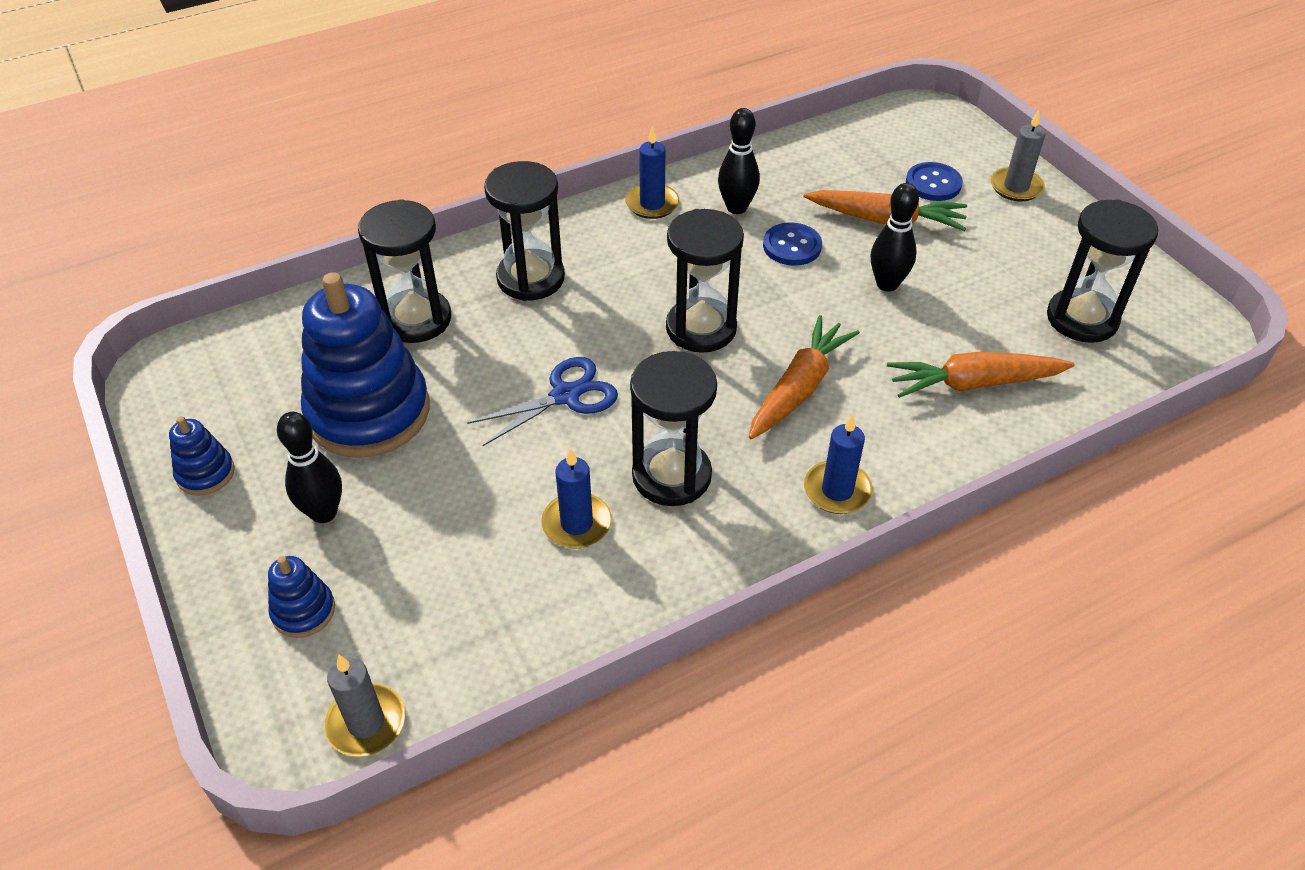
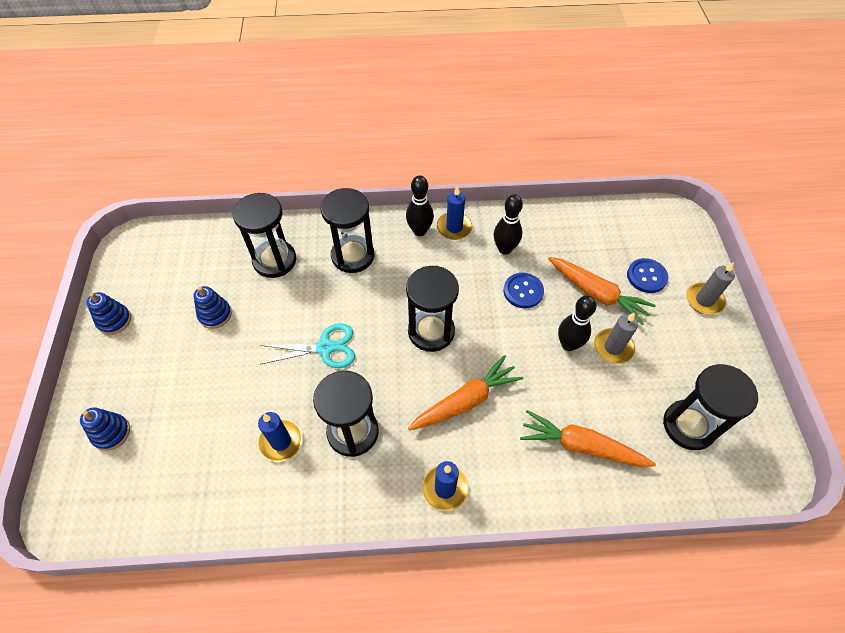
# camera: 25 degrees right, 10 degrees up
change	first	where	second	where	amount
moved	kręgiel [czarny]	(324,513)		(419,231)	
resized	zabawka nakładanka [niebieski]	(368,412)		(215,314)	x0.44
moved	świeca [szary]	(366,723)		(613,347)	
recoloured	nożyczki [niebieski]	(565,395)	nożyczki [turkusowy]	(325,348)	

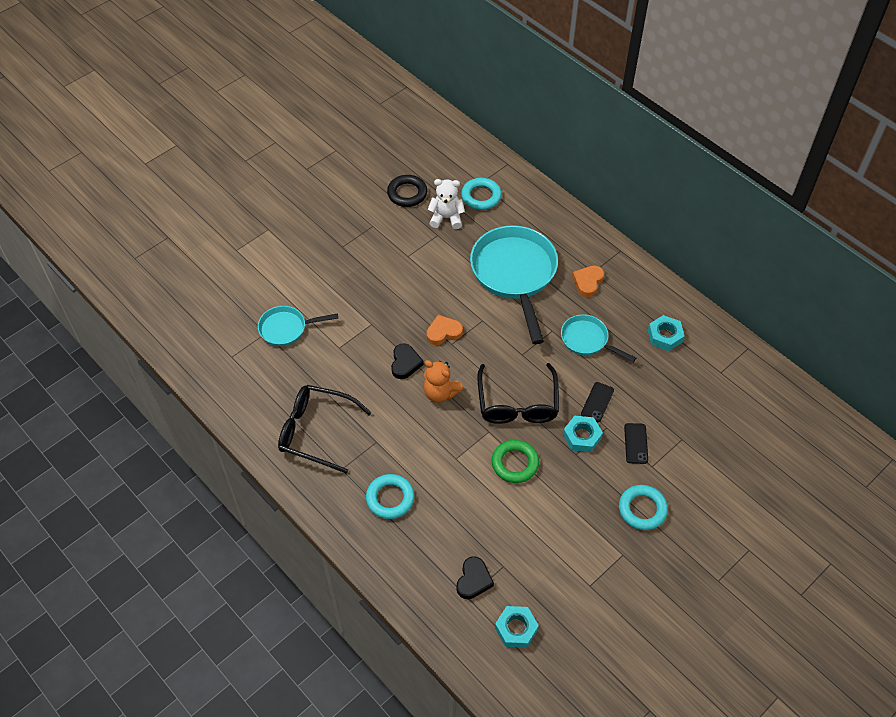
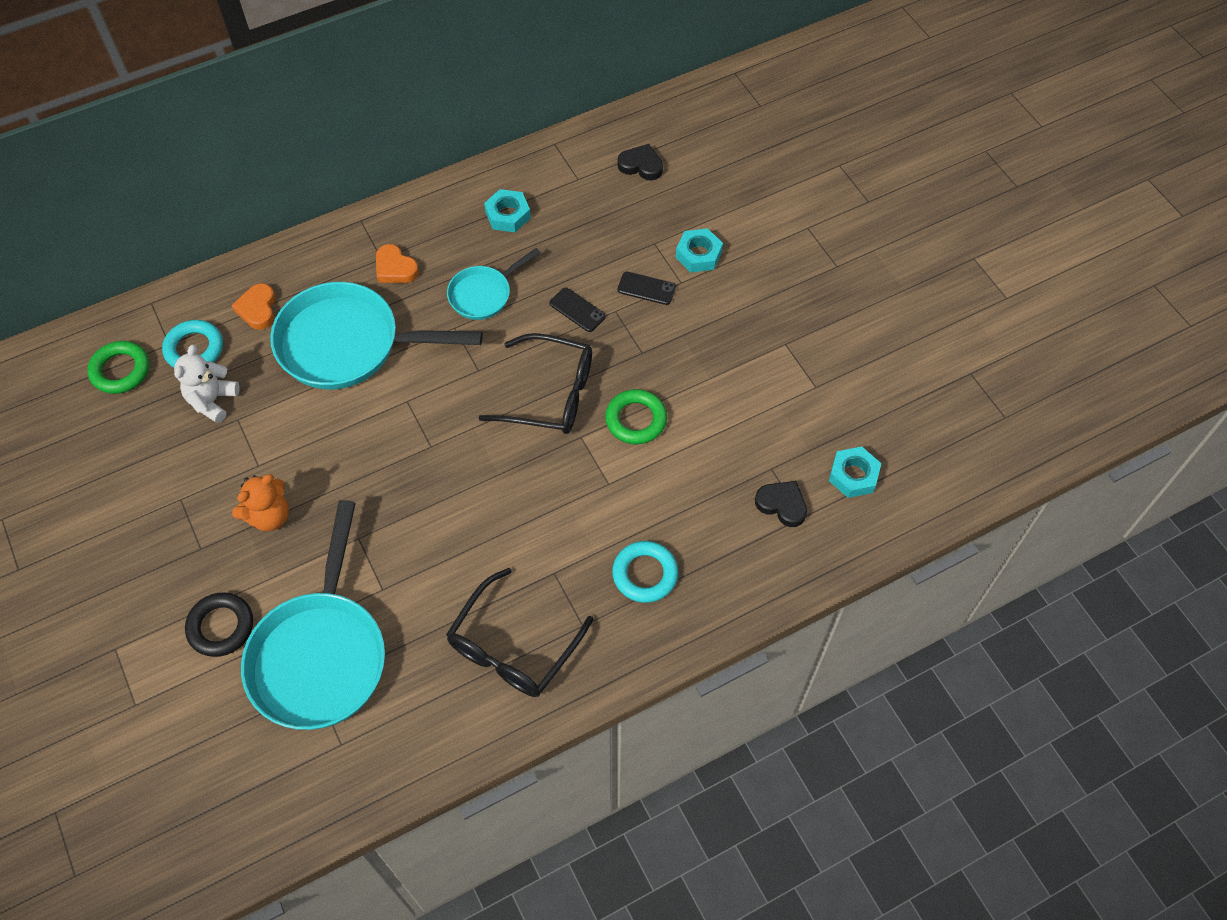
# camera: 75 degrees left, 5 degrees up
change	first	where	second	where	amount
resized	patelnia [turkusowy]	(286,328)		(320,655)	x1.92
moved	pierścień [czarny]	(407,193)		(221,627)	
moved	serce [czarny]	(405,363)		(641,165)	
moved	miś [pomarańczowy]	(440,393)		(269,516)	
moved	serce [pomarańczowy]	(443,332)		(258,309)	
moved	nakrętka [turkusowy]	(582,436)		(698,254)	
removed	pierścień [turkusowy]	(642,509)			
added			pierścień [zielony]	(120,370)	

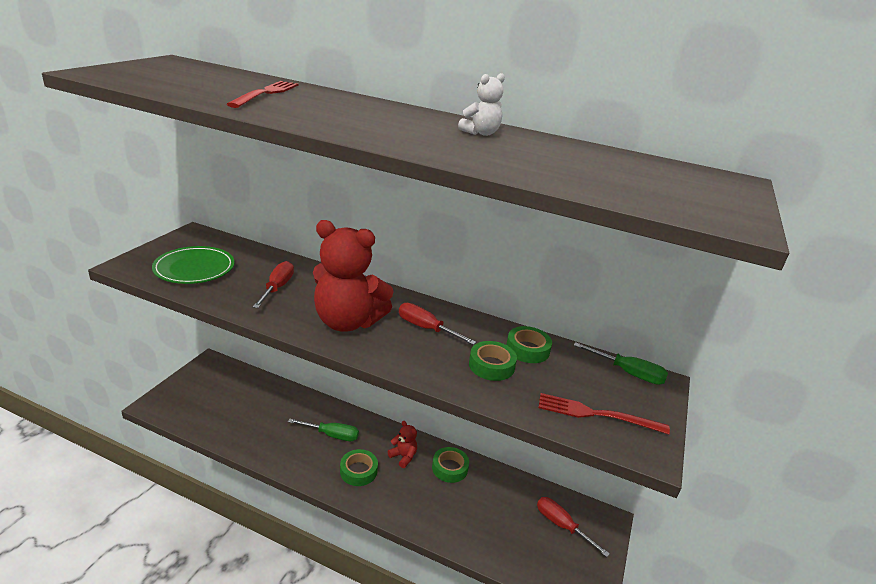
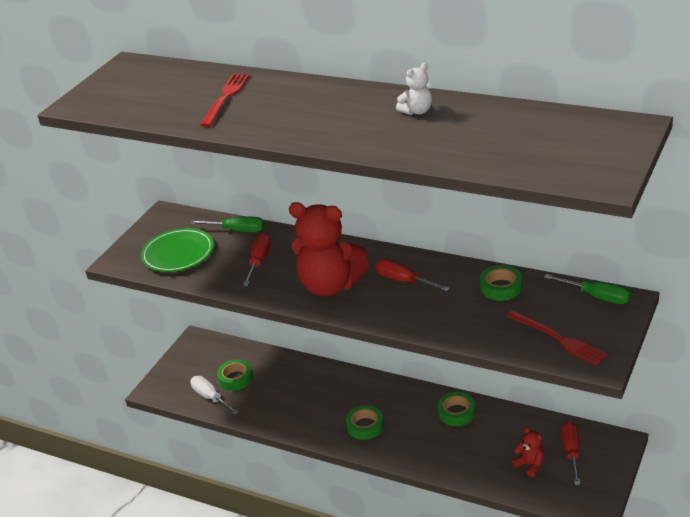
# camera: 10 degrees right, 5 degrees up
change	first	where	second	where	amount
moved	śrubokręt [zielony]	(331,435)		(237,230)	
moved	miś [czerwony]	(403,456)		(530,465)	
moved	taśma klejąca [zielony]	(491,365)		(235,378)	
turned	śrubokręt [czerwony]	(562,526)		(571,452)	45 degrees clockwise
turned	widelec [czerwony]	(596,414)		(558,339)	150 degrees counterclockwise
added			śrubokręt [biały]	(211,397)	

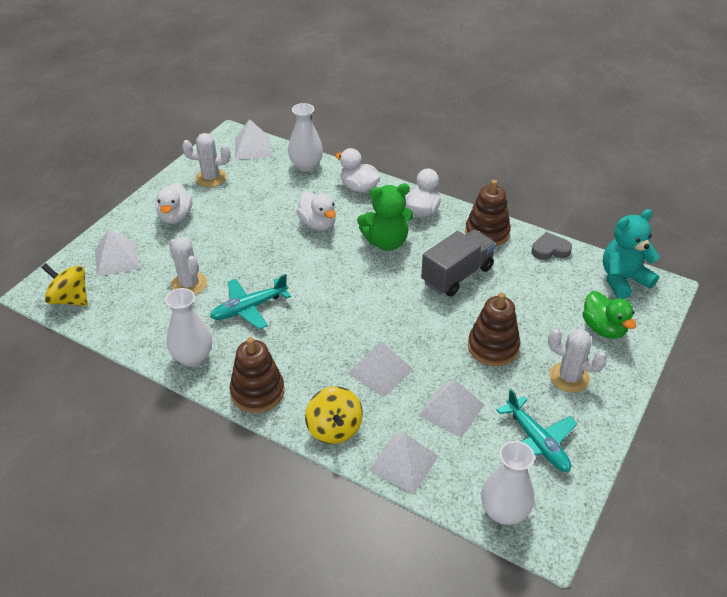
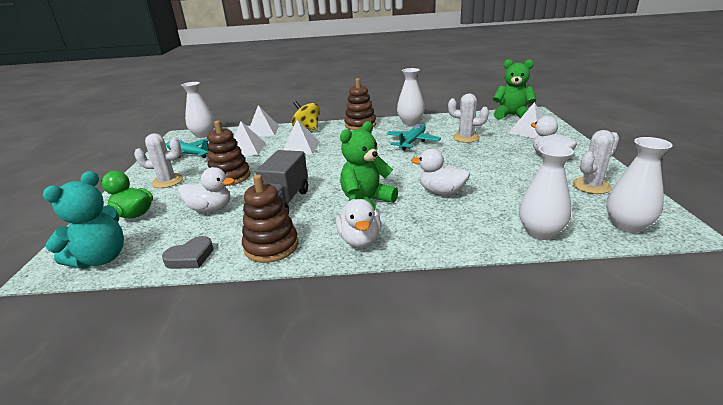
# camera: 150 degrees right, 15 degrees down
change	first	where	second	where	amount
replaced	bączek [żółty]	(70,299)	miś [zielony]	(512,115)	
replaced	piramida [biały]	(252,148)	wazon [biały]	(627,225)	
moved	kaczka [biały]	(359,187)		(210,209)	

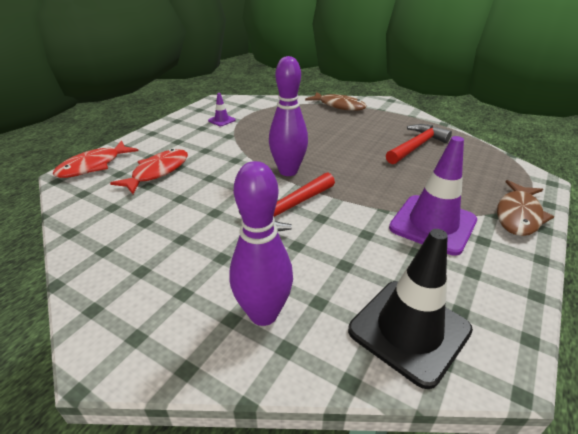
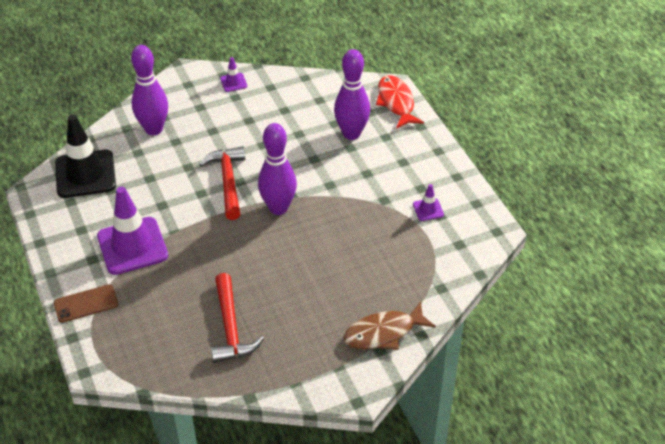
# camera: 125 degrees right, 10 degrees up
change	first	where	second	where	amount
replaced	ryba [czerwony]	(158,172)	kręgiel [fioletowy]	(351,134)	
replaced	ryba [brązowy]	(518,215)	telefon [brązowy]	(86,304)	
added			pachołek [fioletowy]	(233,82)	

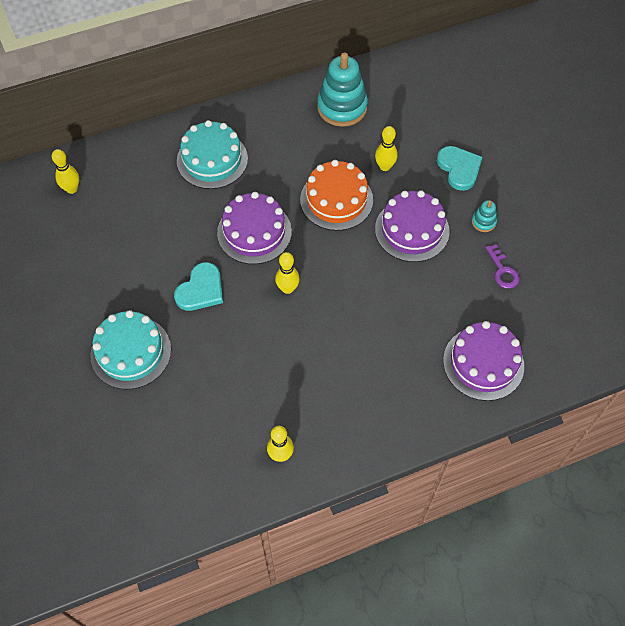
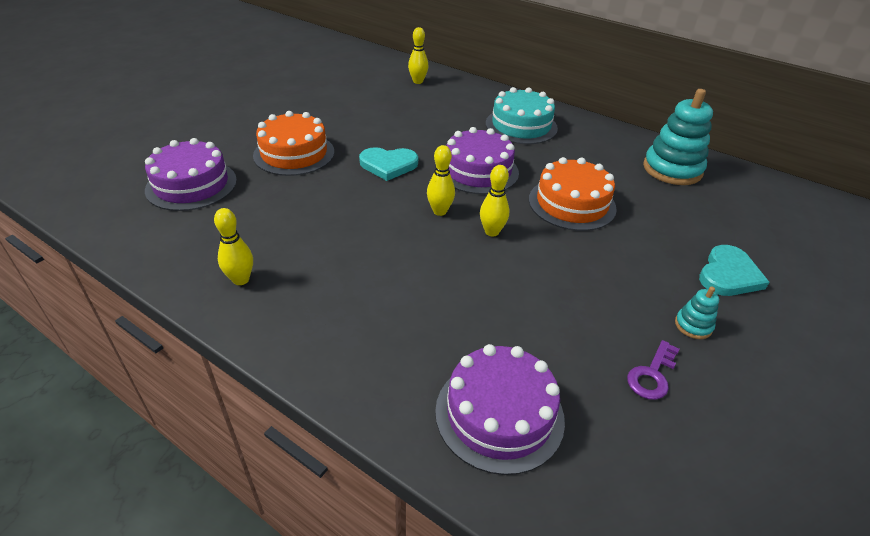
# camera: 55 degrees right, 20 degrees down
change	first	where	second	where	amount
recoloured	tort [turkusowy]	(131,352)	tort [pomarańczowy]	(294,154)	
moved	kręgiel [żółty]	(384,166)		(492,232)	
moved	tort [fioletowy]	(412,230)		(191,185)	

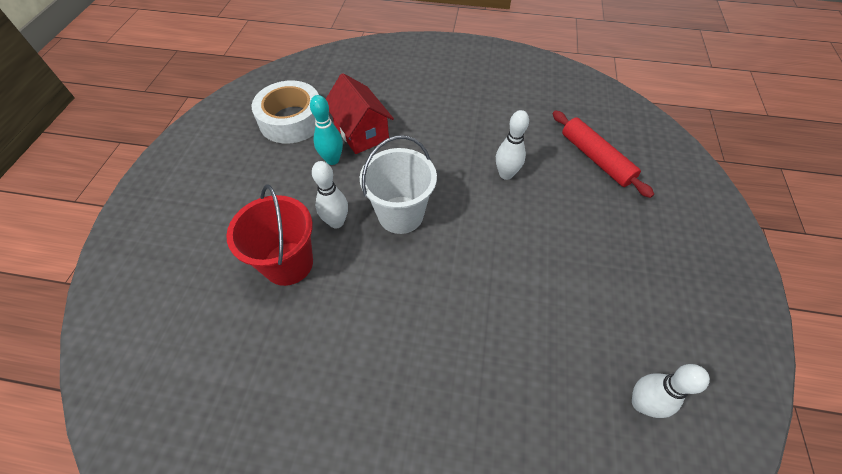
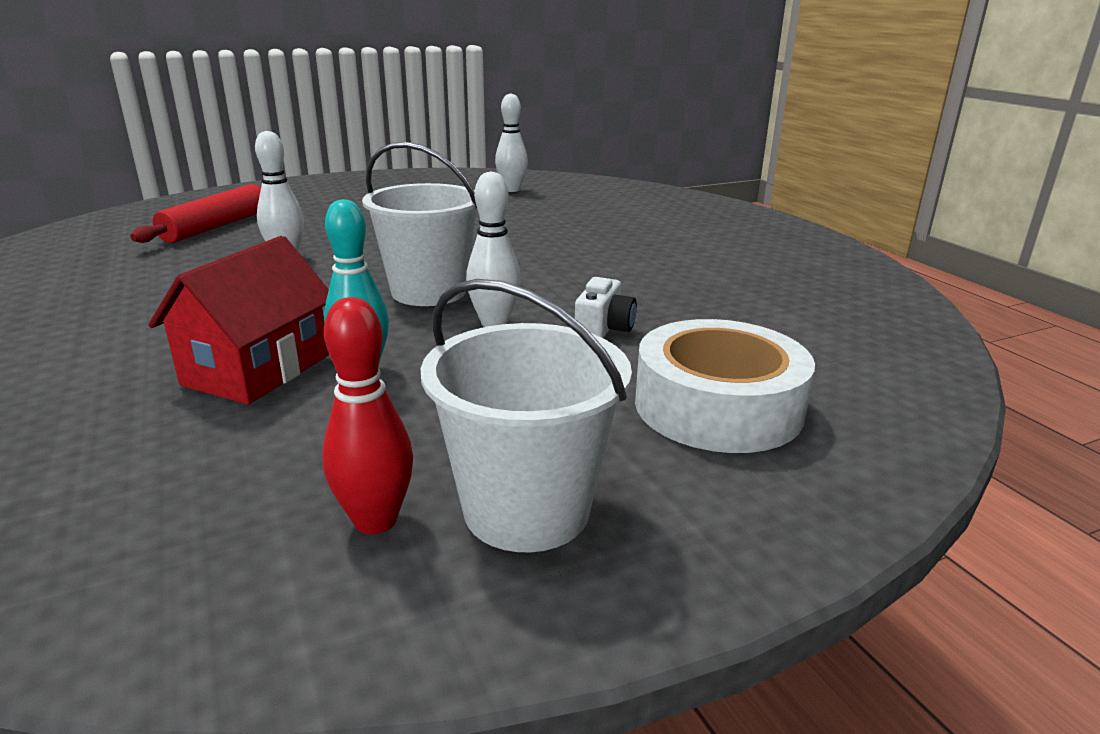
# camera: 125 degrees left, 30 degrees down
change	first	where	second	where	amount
replaced	wiadro [czerwony]	(288,263)	aparat fotograficzny [biały]	(603,329)	
moved	taśma klejąca [biały]	(291,120)		(718,406)	
added			kręgiel [czerwony]	(375,521)	
added			wiadro [biały]	(526,510)	

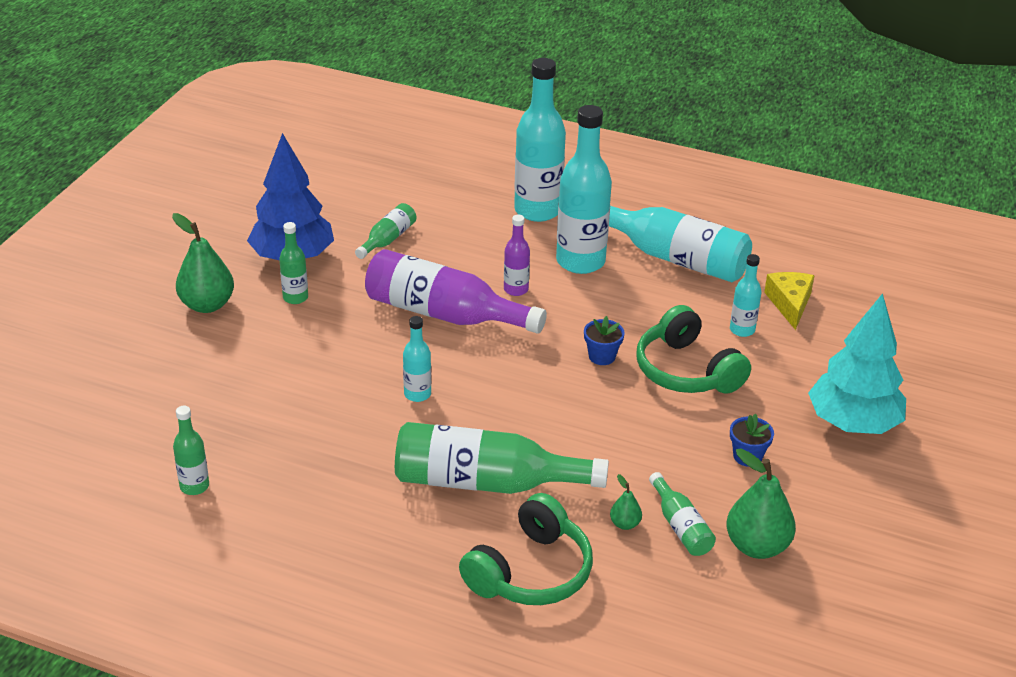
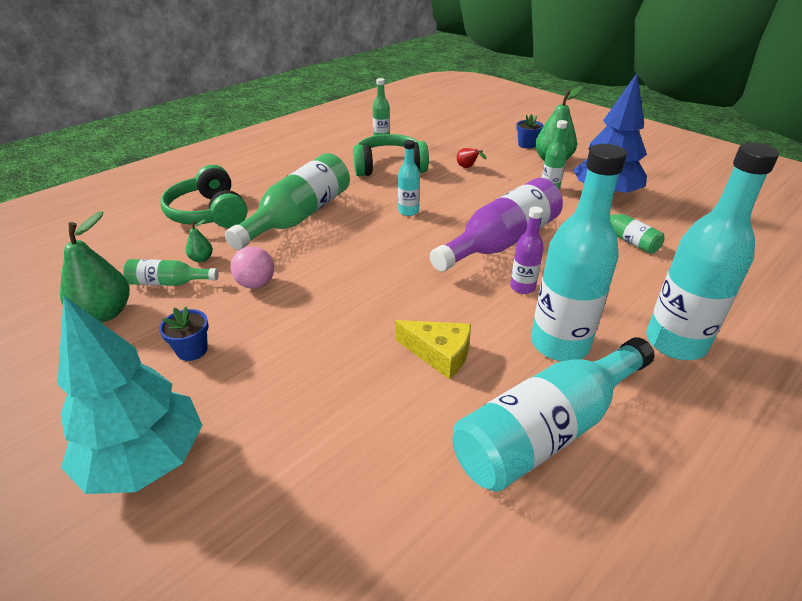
# camera: 115 degrees right, 0 degrees up
change	first	where	second	where	amount
moved	doniczka [niebieski]	(602,356)		(526,145)	
moved	słuchawki [zielony]	(686,371)		(389,167)	
removed	butelka [turkusowy]	(742,330)			
moved	ser [żółty]	(789,304)		(439,354)	
added			piłka [różowy]	(256,284)	
added			gruszka [czerwony]	(468,168)	

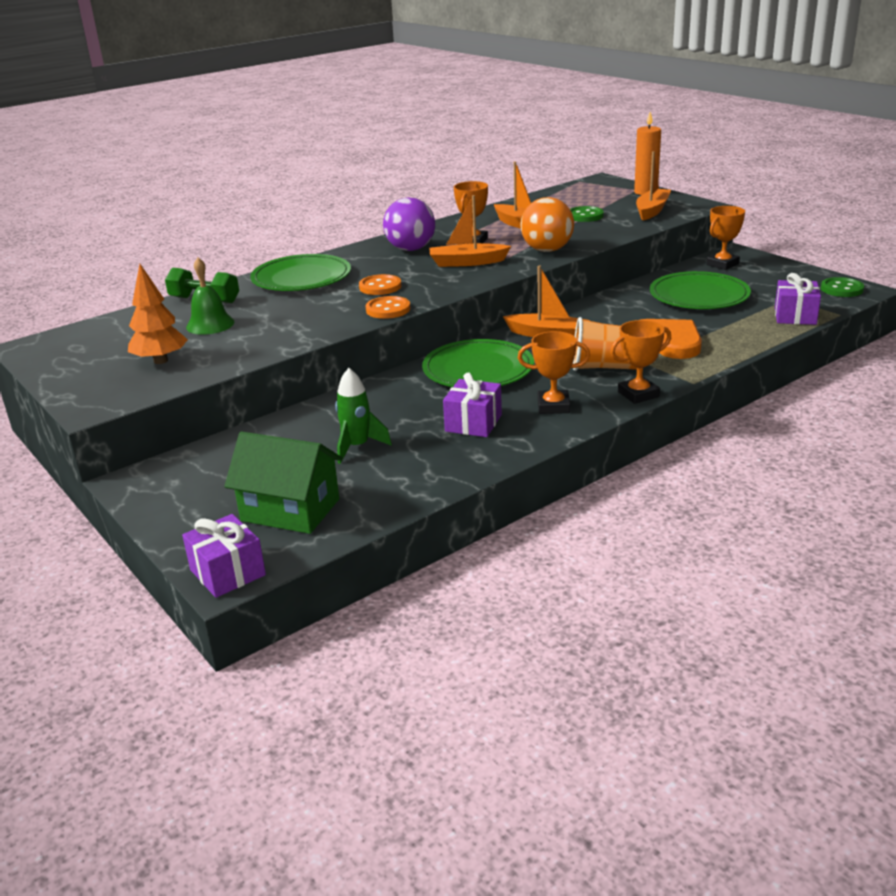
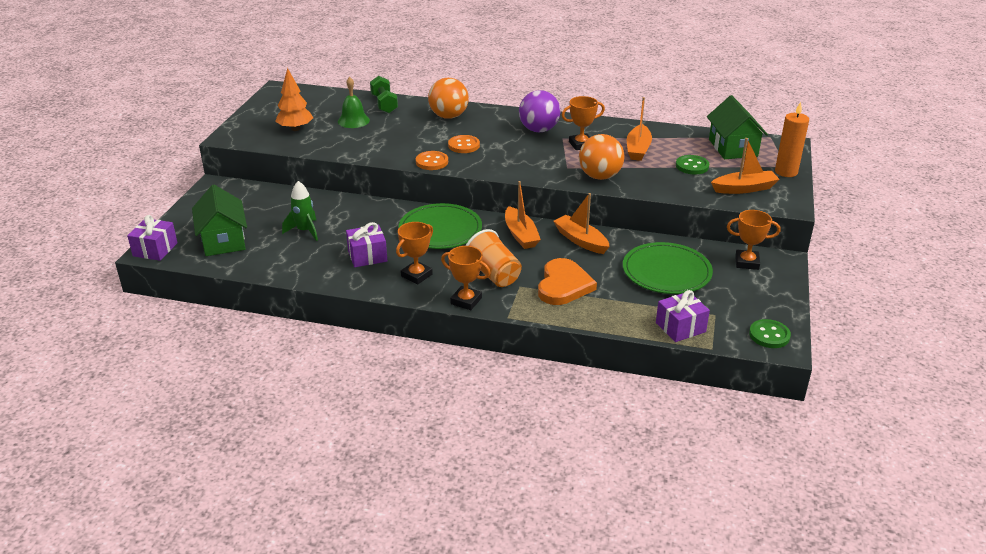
# camera: 50 degrees right, 5 degrees up
change	first	where	second	where	amount
replaced	talerz [zielony]	(301,278)	piłka [pomarańczowy]	(448,116)	
moved	łódka [pomarańczowy]	(467,262)		(581,240)	
turned	puchar [pomarańczowy]	(553,406)		(416,275)	75 degrees clockwise
added			domek [zielony]	(733,148)	

